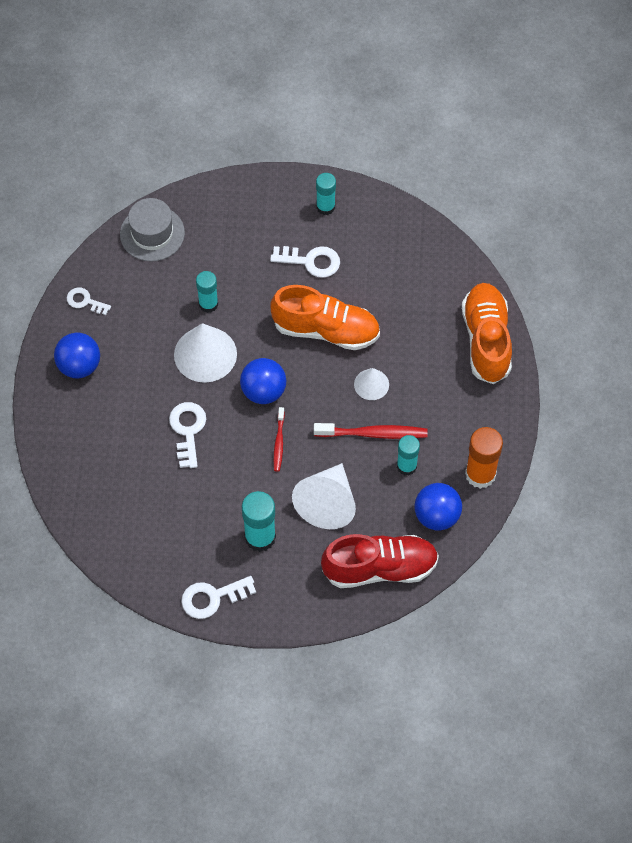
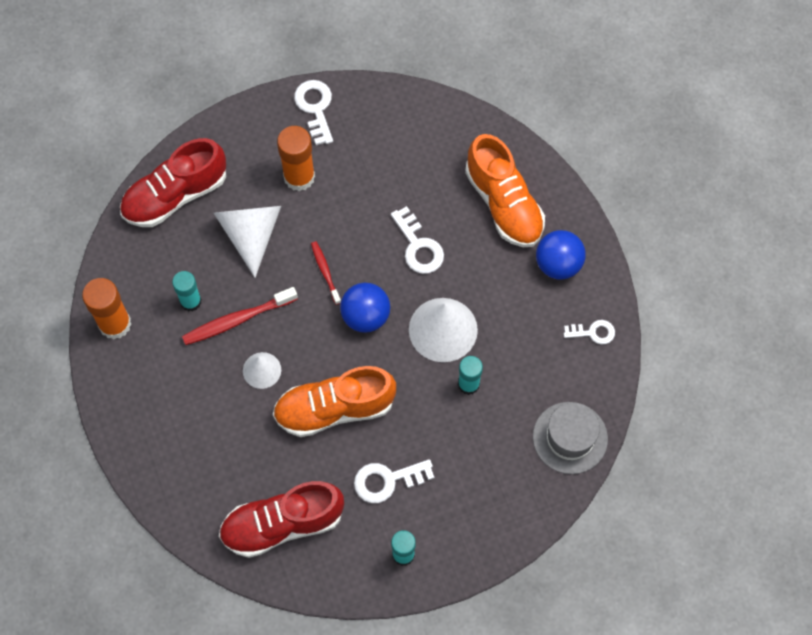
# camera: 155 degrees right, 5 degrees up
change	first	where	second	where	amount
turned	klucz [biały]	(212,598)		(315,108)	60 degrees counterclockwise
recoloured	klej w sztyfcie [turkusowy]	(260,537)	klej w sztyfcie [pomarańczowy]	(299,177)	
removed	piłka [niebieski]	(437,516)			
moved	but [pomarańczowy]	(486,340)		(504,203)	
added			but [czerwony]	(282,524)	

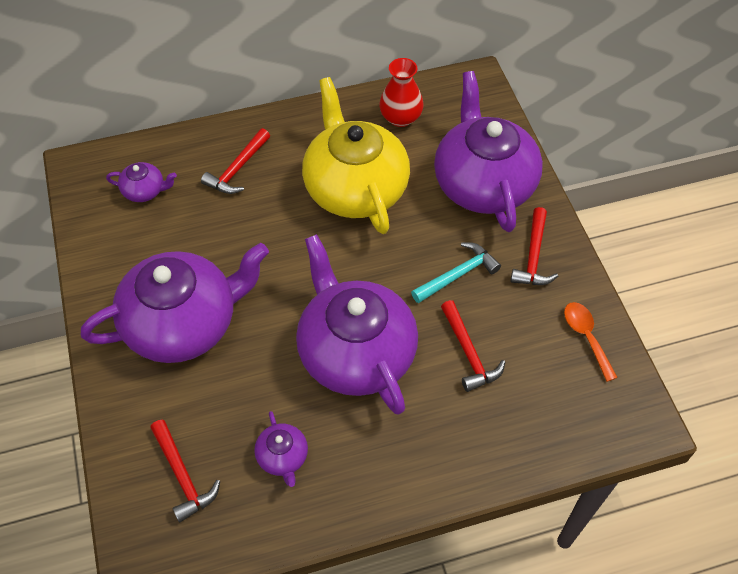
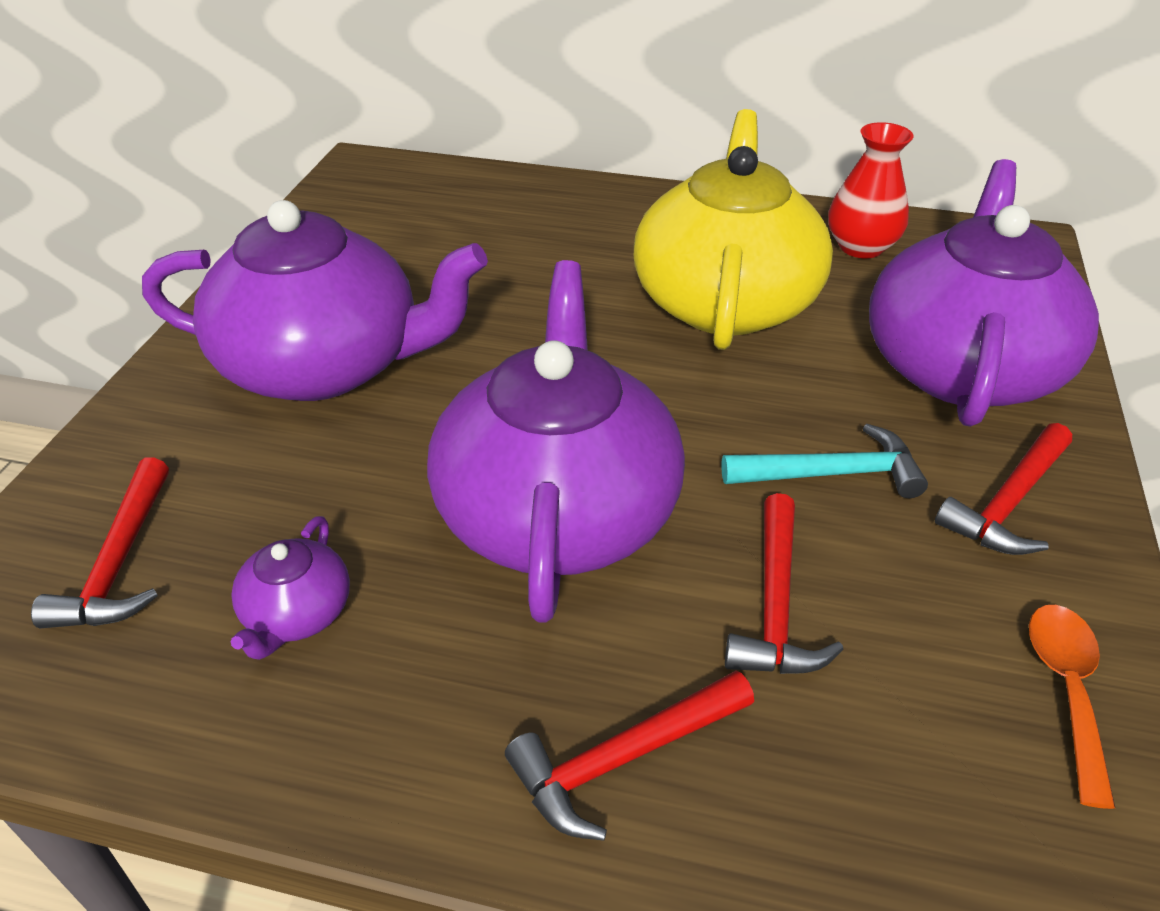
# camera: 30 degrees right, 15 degrees down
change	first	where	second	where	amount
removed	imbryk [fioletowy]	(145,191)			
moved	młotek [czerwony]	(238,169)		(624,758)	

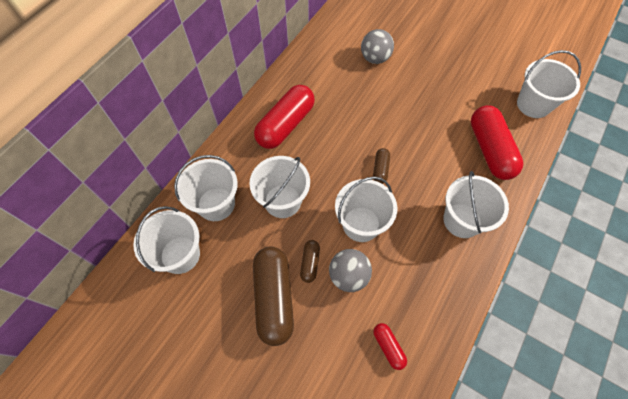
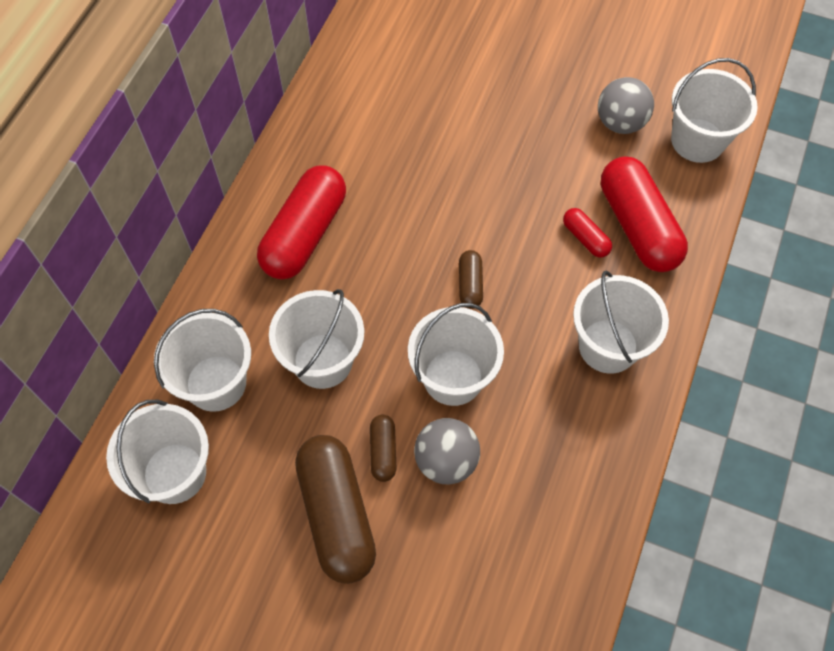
# camera: 10 degrees left, 0 degrees up
change	first	where	second	where	amount
moved	piłka [szary]	(375,58)		(620,122)	
moved	kapsułka [czerwony]	(388,347)		(585,238)	

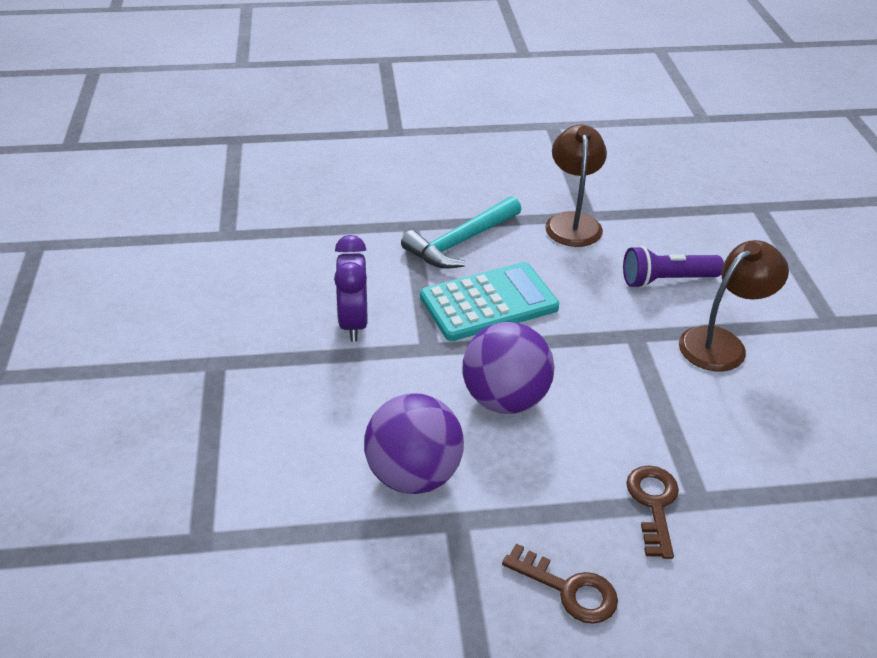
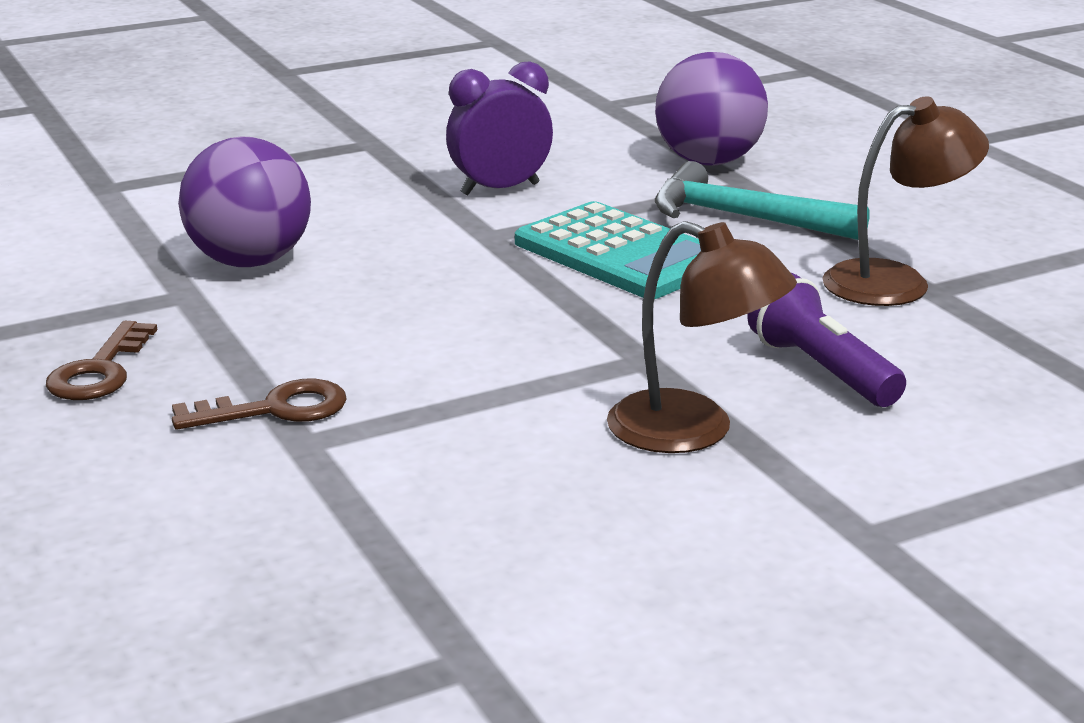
# camera: 70 degrees right, 15 degrees down
change	first	where	second	where	amount
moved	piłka [fioletowy]	(505,399)		(708,162)	

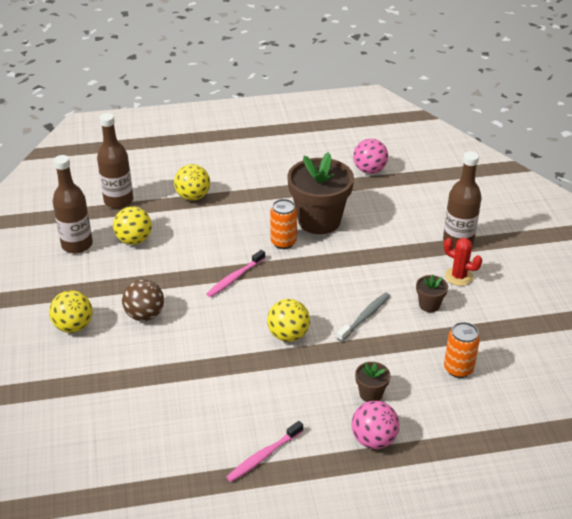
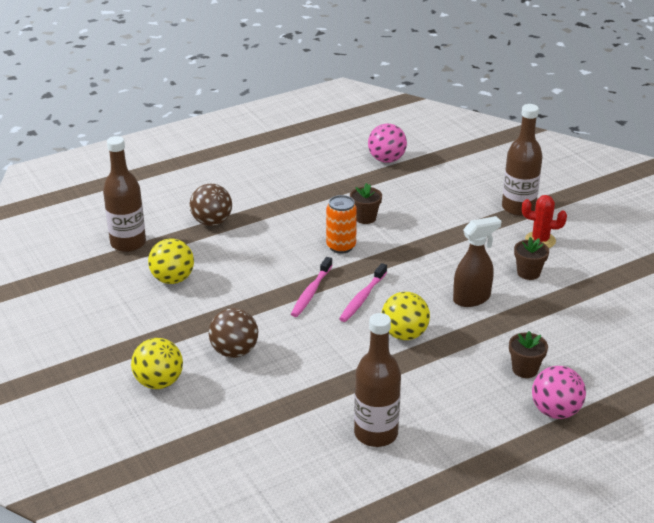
# camera: 20 degrees left, 5 degrees down
change	first	where	second	where	amount
moved	butelka [brązowy]	(77,245)		(376,433)	
recoloured	piłka [żółty]	(193,196)	piłka [brązowy]	(212,222)	
moved	szczoteczka do zębów [różowy]	(263,456)		(362,298)	
resized	doniczka [brązowy]	(319,220)		(365,218)	x0.44
replaced	szczoteczka do zębów [szary]	(365,317)	spryskiwacz [brązowy]	(472,298)	
removed	puszka [pomarańczowy]	(458,369)			

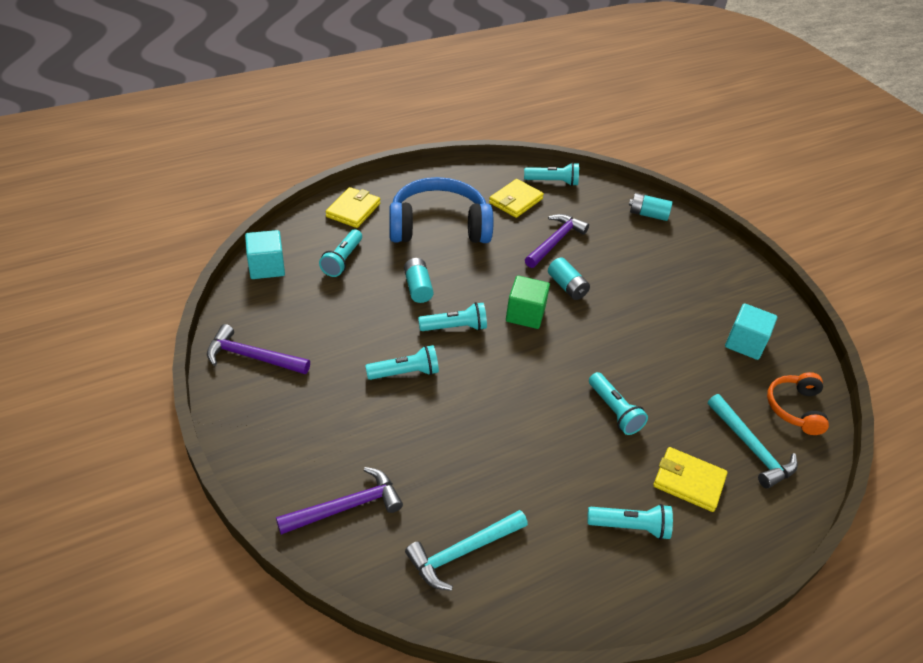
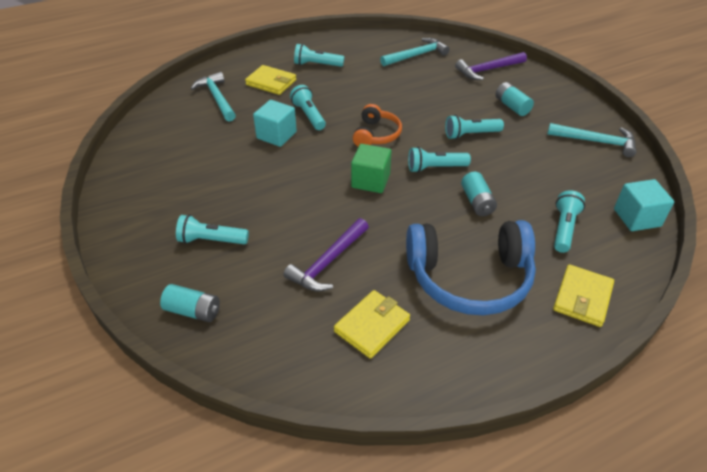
# camera: 175 degrees left, 0 degrees up
change	first	where	second	where	amount
recoloured	młotek [fioletowy]	(252,357)	młotek [turkusowy]	(596,142)	
moved	latarka [turkusowy]	(553,182)		(211,240)	
moved	bateria [turkusowy]	(567,287)		(512,106)	
moved	sześcian [turkusowy]	(745,343)		(276,135)	
moved	słuchawki [pomarańczowy]	(795,408)		(376,135)	

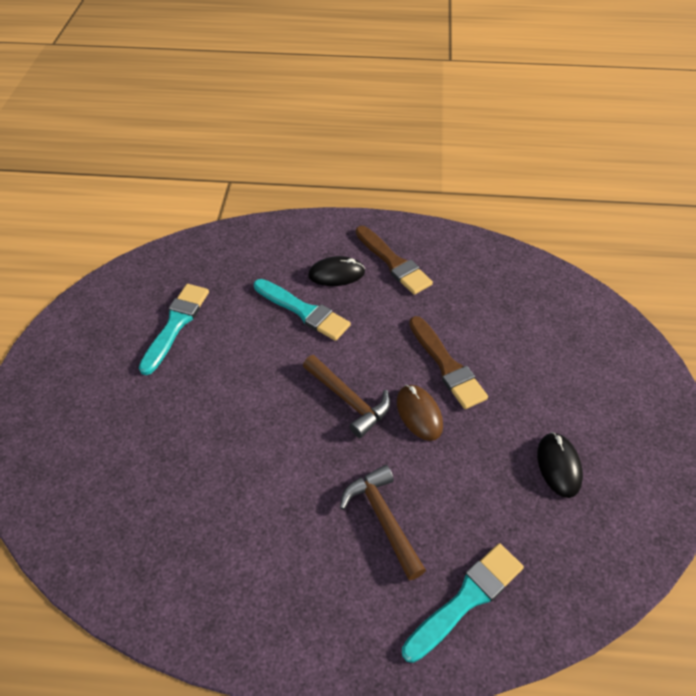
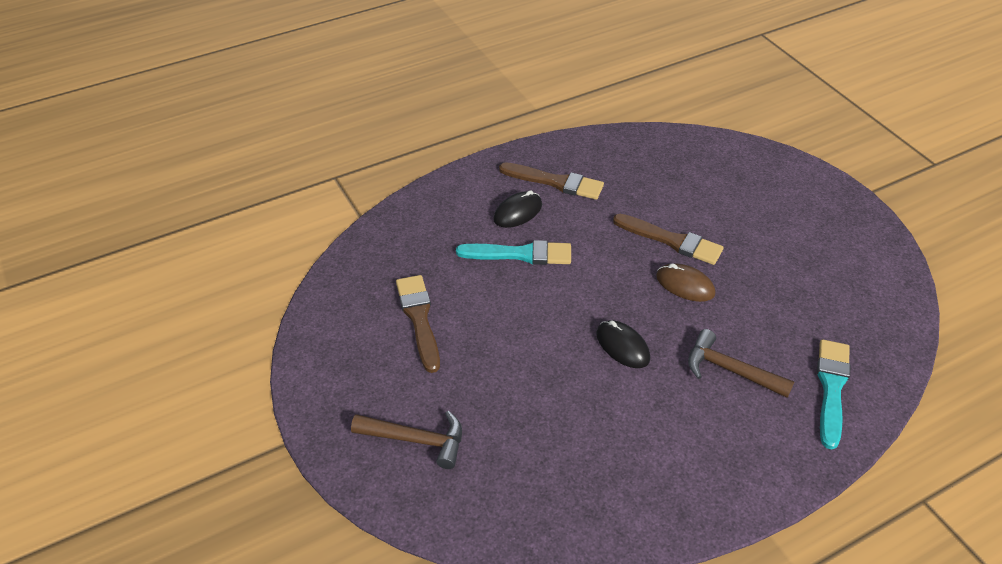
# camera: 35 degrees left, 5 degrees down
change	first	where	second	where	amount
recoloured	pędzel [turkusowy]	(176,324)	pędzel [brązowy]	(419,319)	
moved	młotek [brązowy]	(349,400)		(417,440)	
moved	myszka [czarny]	(558,466)		(622,346)	

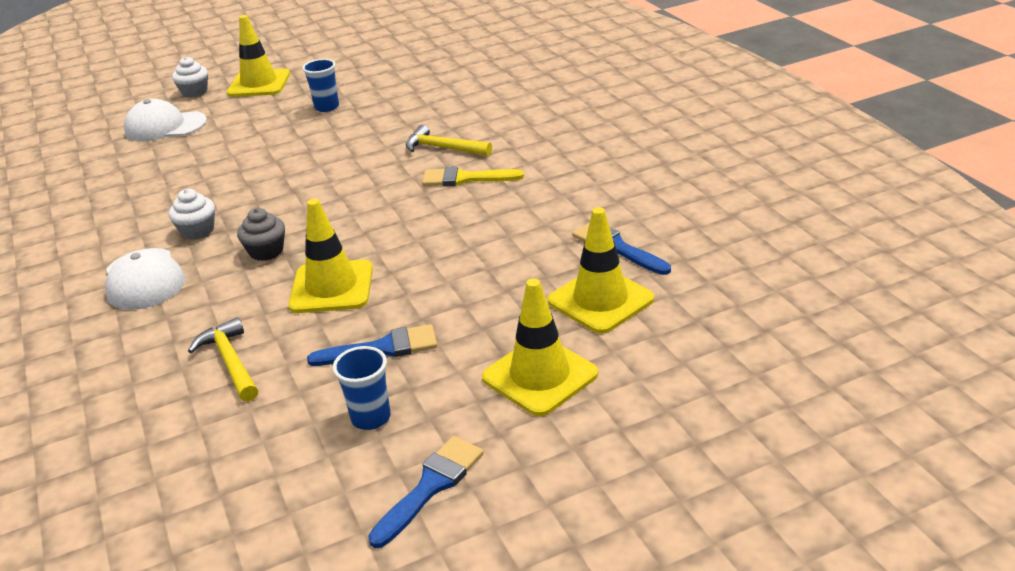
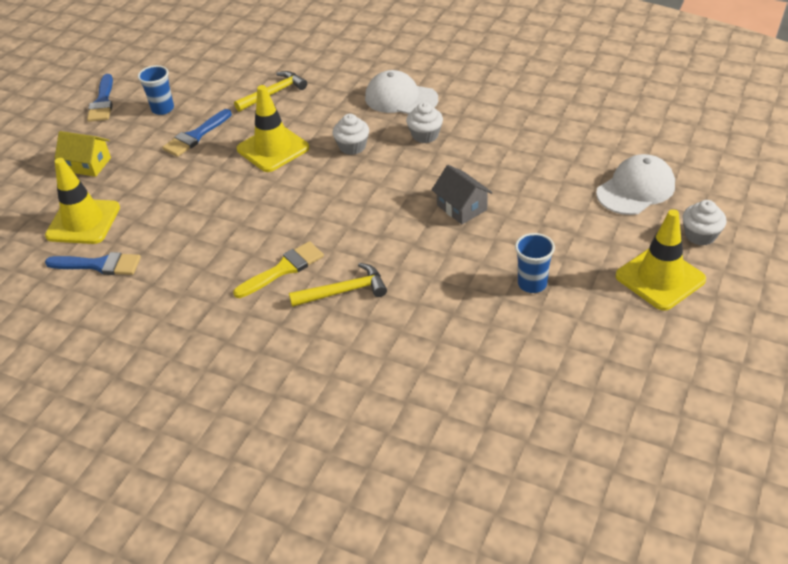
# camera: 140 degrees right, 10 degrees up
change	first	where	second	where	amount
turned	młotek [żółty]	(230,362)		(273,93)	60 degrees counterclockwise
recoloured	muffinka [szary]	(266,251)	muffinka [biały]	(352,146)	
replaced	pachołek [żółty]	(540,376)	domek [żółty]	(88,165)	
added			domek [szary]	(462,207)	

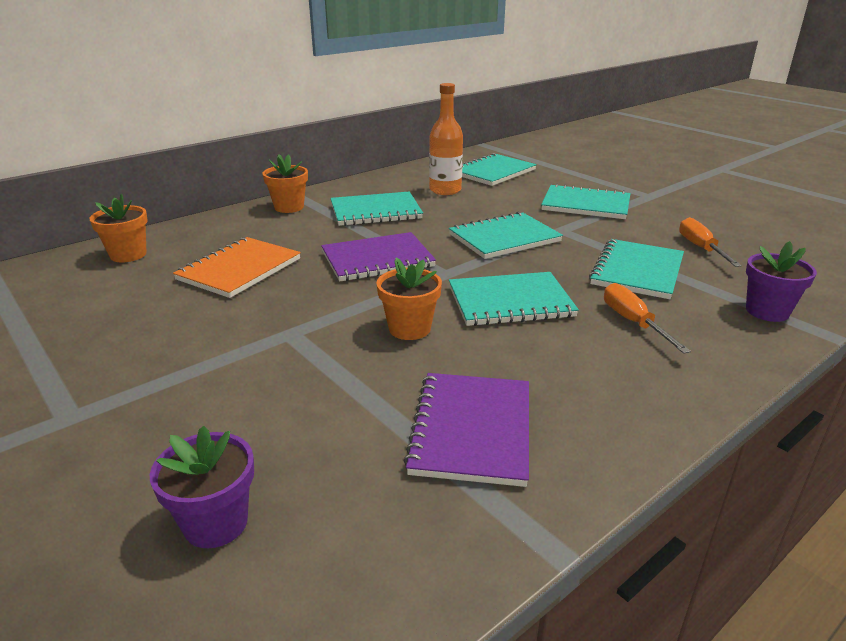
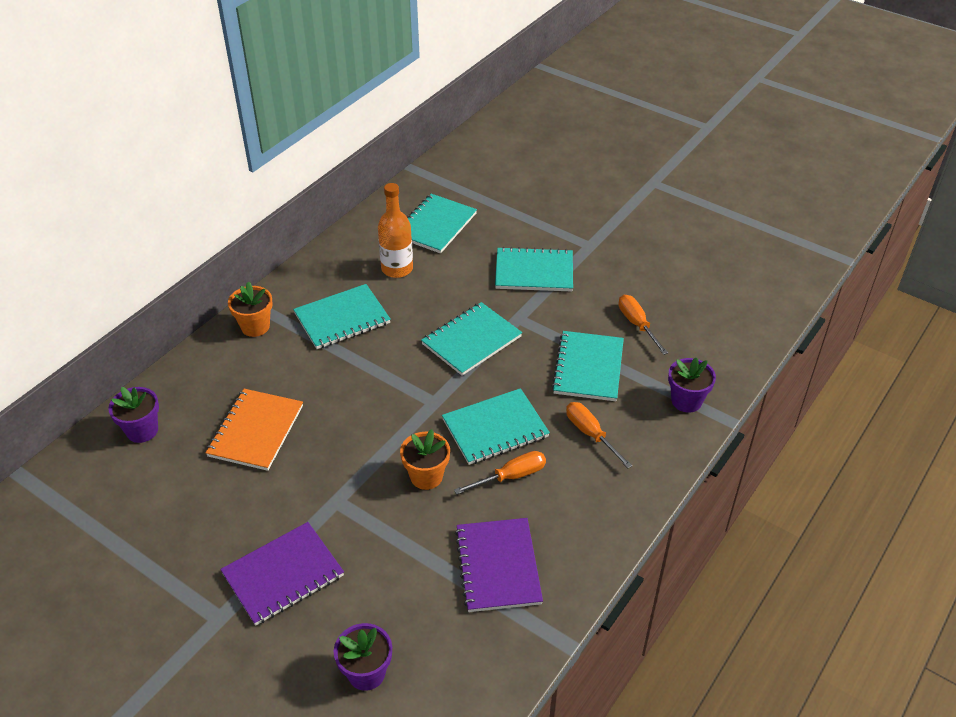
# camera: 15 degrees left, 15 degrees up
change	first	where	second	where	amount
recoloured	doniczka [pomarańczowy]	(128,255)	doniczka [fioletowy]	(142,430)	
moved	zeszyt [fioletowy]	(377,259)		(283,575)	
added			śrubokręt [pomarańczowy]	(511,476)	

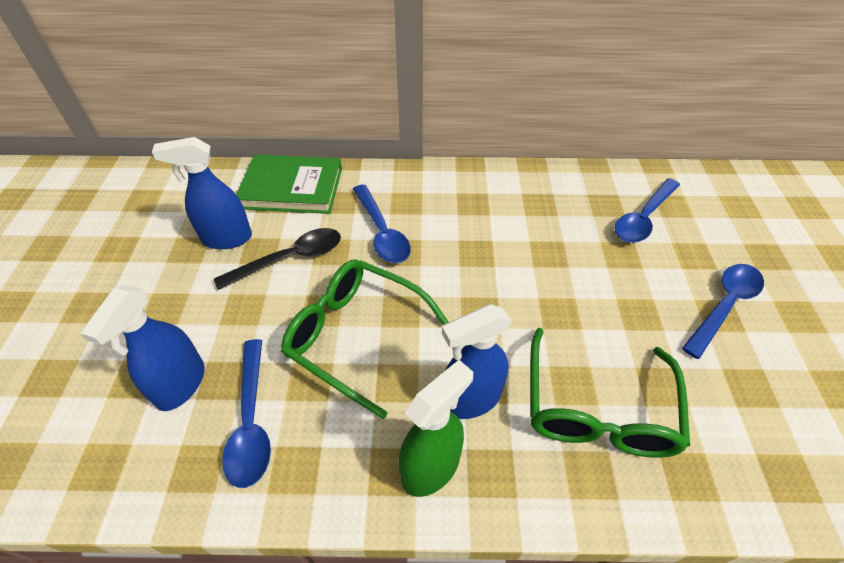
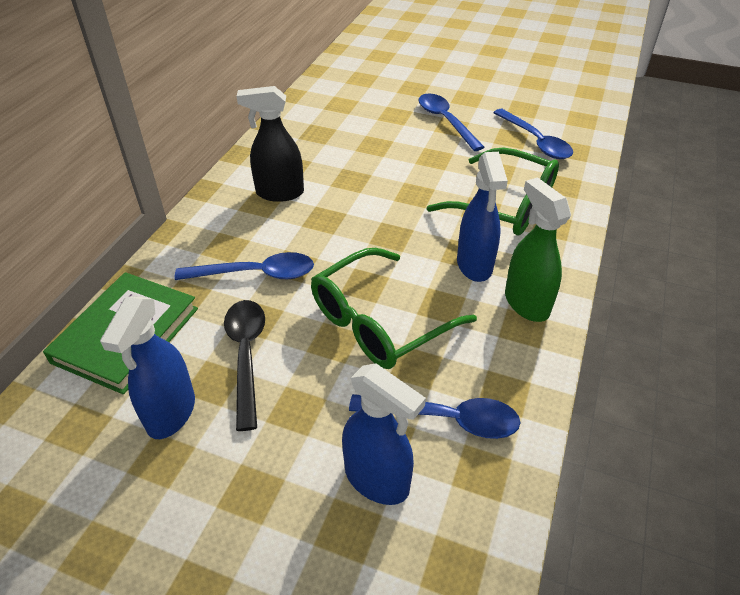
# camera: 70 degrees left, 5 degrees down
change	first	where	second	where	amount
moved	łyżka [niebieski]	(643,218)		(536,141)	
added			spryskiwacz [czarny]	(279,193)	

